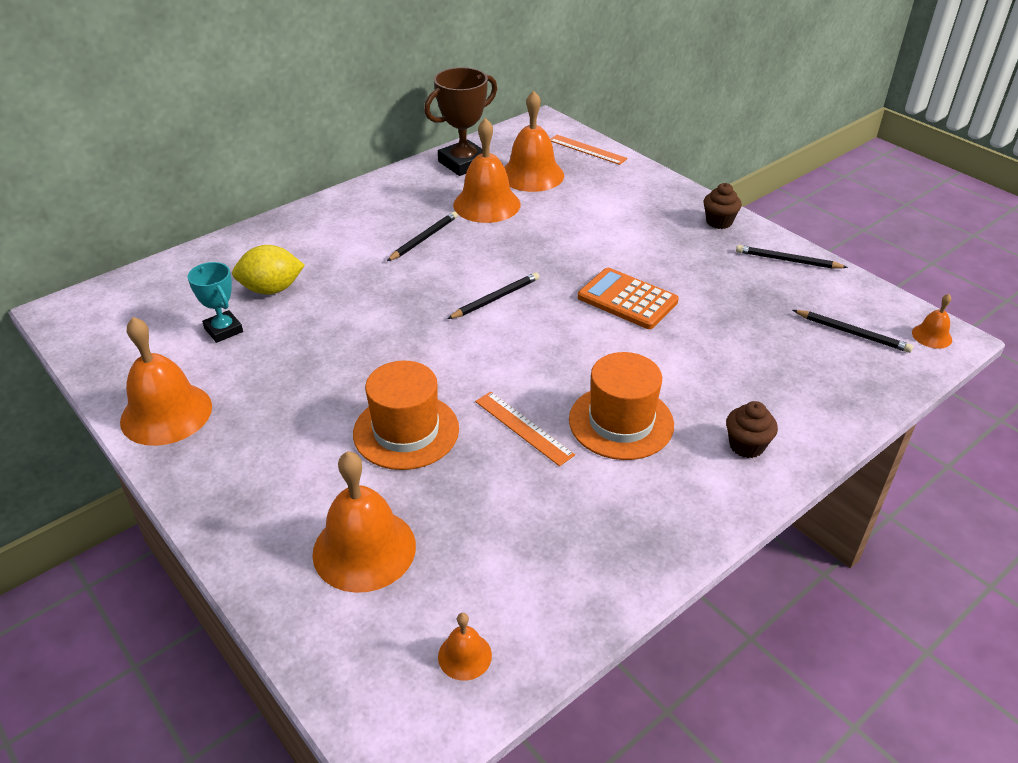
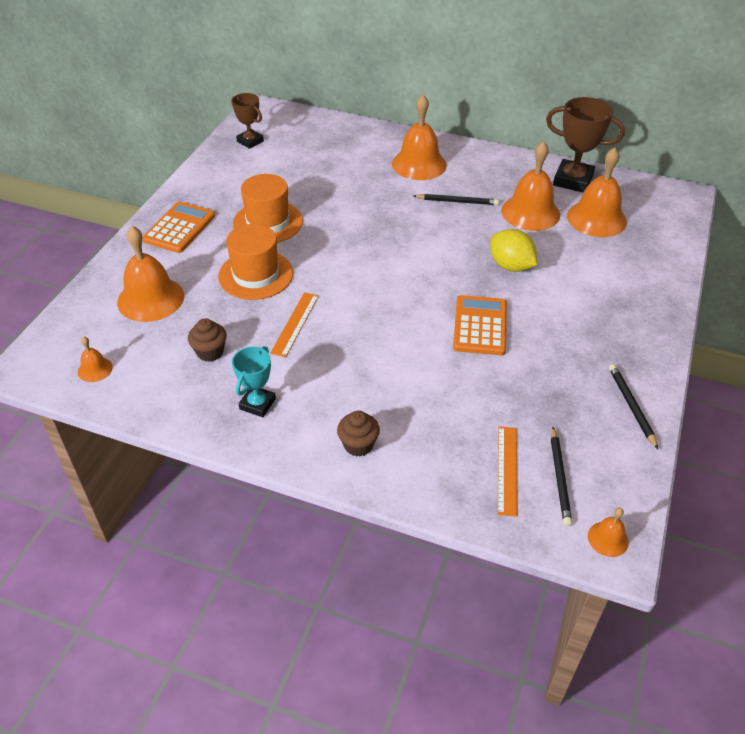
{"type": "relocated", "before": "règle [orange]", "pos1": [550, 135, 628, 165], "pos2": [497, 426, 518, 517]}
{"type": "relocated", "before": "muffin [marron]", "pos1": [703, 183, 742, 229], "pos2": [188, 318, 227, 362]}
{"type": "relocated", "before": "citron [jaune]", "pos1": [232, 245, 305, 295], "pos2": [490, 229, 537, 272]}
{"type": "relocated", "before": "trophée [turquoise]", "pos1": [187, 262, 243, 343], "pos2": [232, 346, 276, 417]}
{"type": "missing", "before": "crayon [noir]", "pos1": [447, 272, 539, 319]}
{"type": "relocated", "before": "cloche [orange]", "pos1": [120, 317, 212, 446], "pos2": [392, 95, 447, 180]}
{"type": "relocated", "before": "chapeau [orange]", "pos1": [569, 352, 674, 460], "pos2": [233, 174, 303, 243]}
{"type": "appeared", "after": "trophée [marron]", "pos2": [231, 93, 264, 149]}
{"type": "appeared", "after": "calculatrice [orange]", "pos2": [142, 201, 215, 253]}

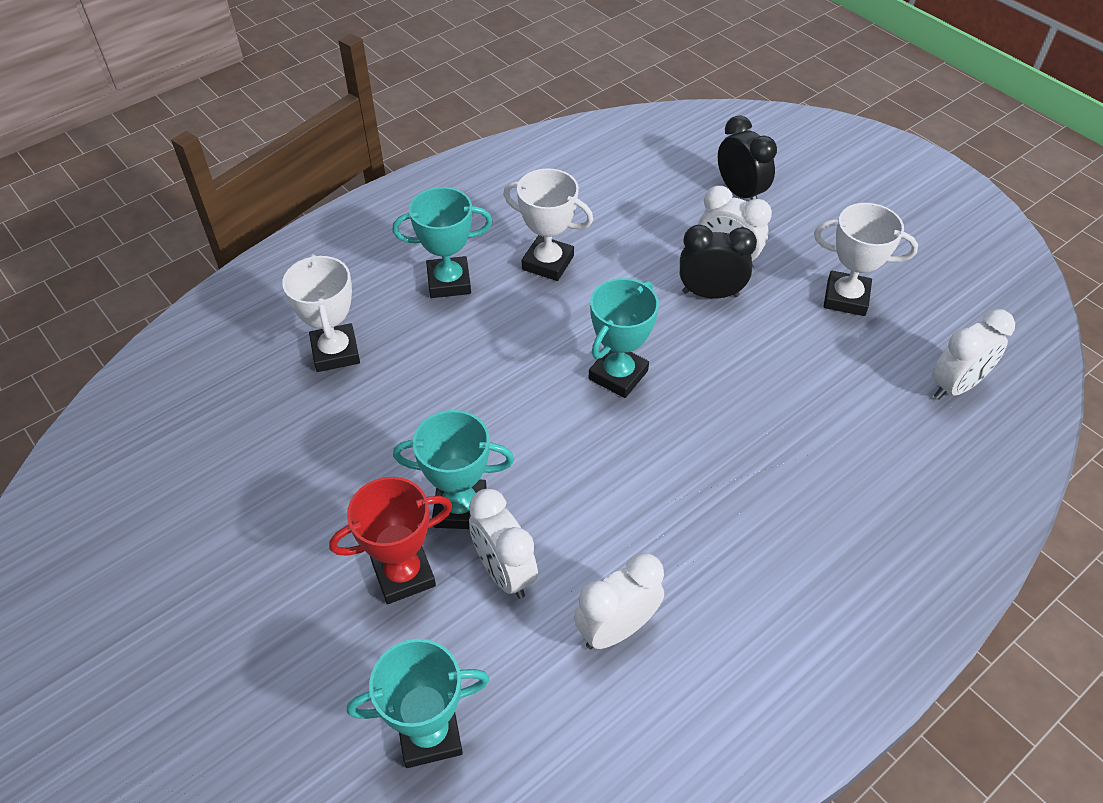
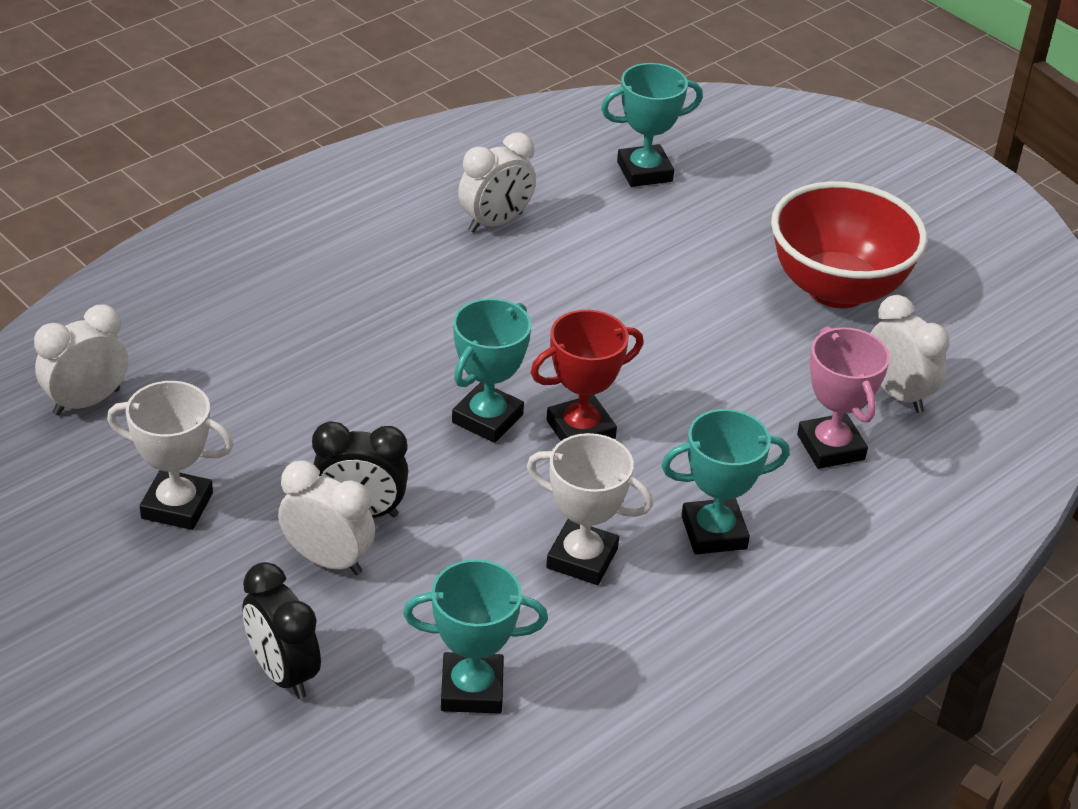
{"type": "colour", "before": "trophée [blanc]", "after": "trophée [rose]", "pos1": [282, 254, 360, 372], "pos2": [797, 326, 890, 469]}
{"type": "relocated", "before": "trophée [turquoise]", "pos1": [393, 410, 514, 529], "pos2": [403, 559, 548, 714]}
{"type": "relocated", "before": "trophée [rouge]", "pos1": [329, 477, 452, 604], "pos2": [530, 310, 643, 441]}
{"type": "relocated", "before": "réveil [blanc]", "pos1": [469, 489, 538, 599], "pos2": [870, 295, 950, 413]}
{"type": "appeared", "after": "bol [rouge]", "pos2": [771, 181, 927, 308]}

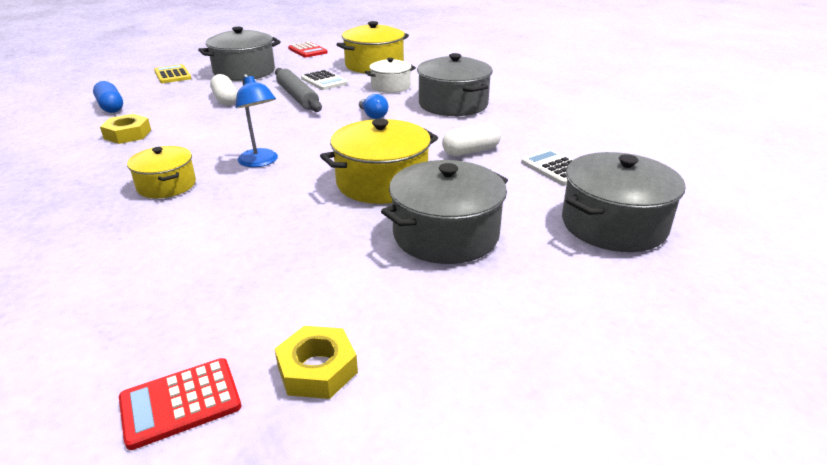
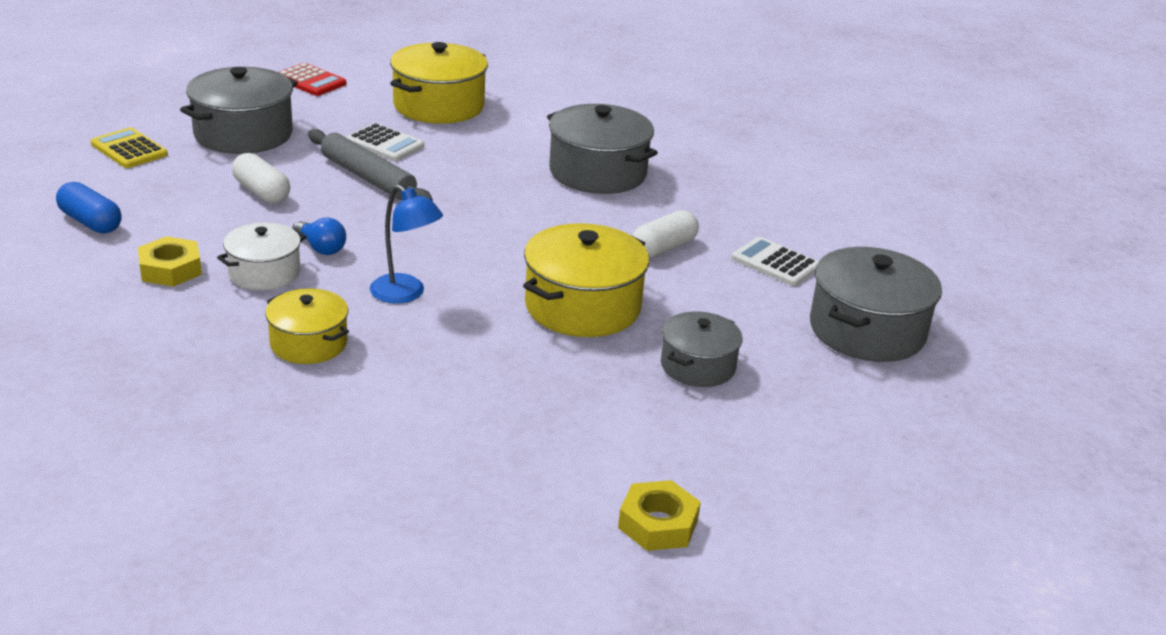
{"type": "relocated", "before": "marmite [blanc]", "pos1": [365, 58, 416, 93], "pos2": [217, 223, 306, 290]}
{"type": "relocated", "before": "ampoule [bleu]", "pos1": [359, 94, 388, 119], "pos2": [292, 217, 346, 255]}
{"type": "size", "before": "marmite [gris]", "pos1": [381, 160, 508, 264], "pos2": [661, 311, 743, 387], "scale": 0.61}
{"type": "missing", "before": "calculatrice [rouge]", "pos1": [119, 358, 241, 450]}

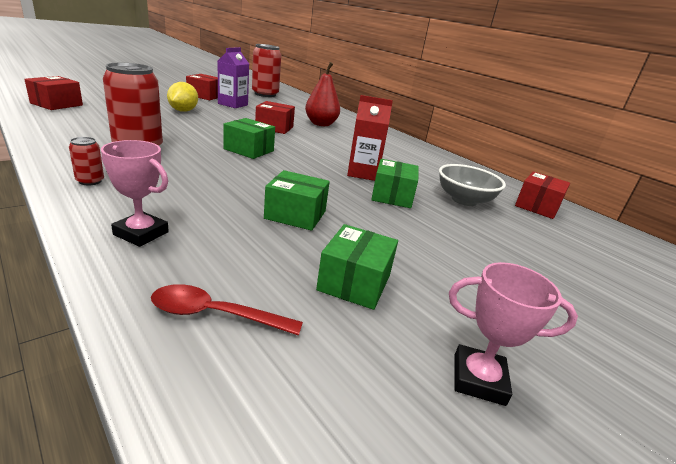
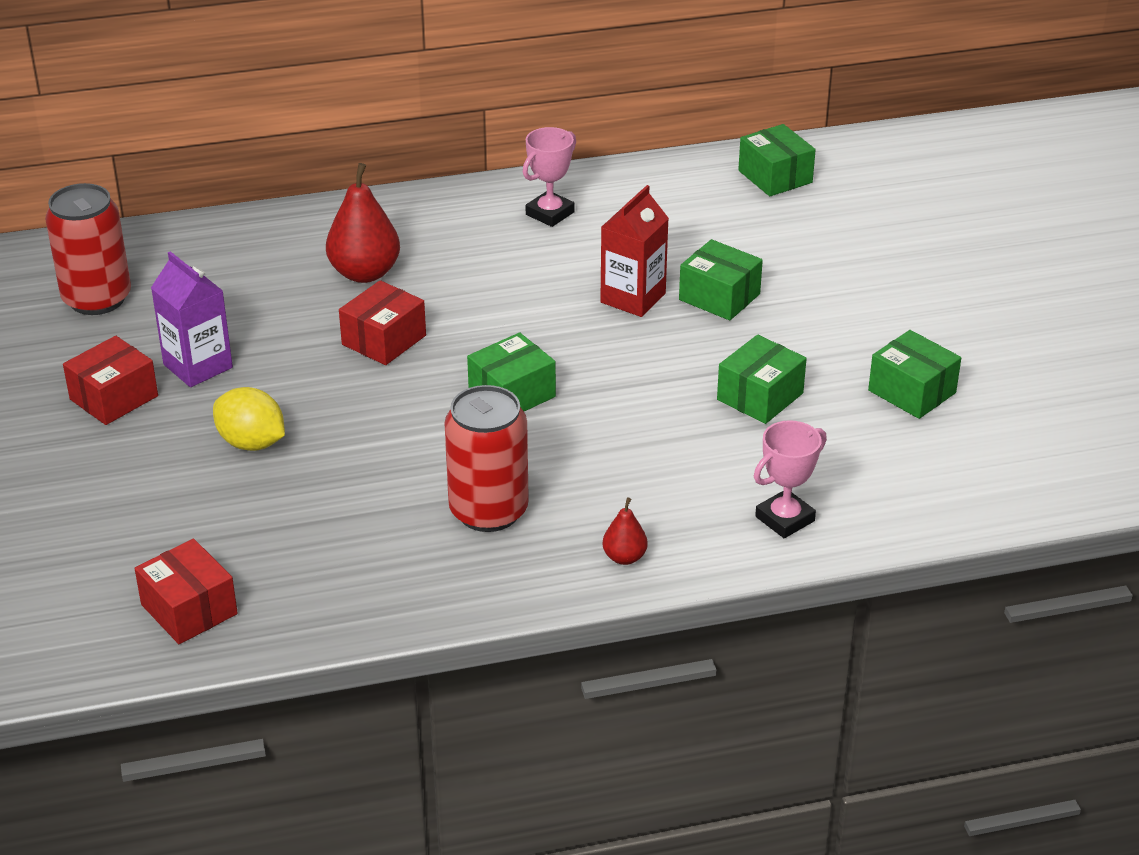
{"type": "exchanged", "before": "canette [rouge]", "after": "poire [rouge]", "pos1": [69, 137, 104, 185], "pos2": [603, 497, 648, 565]}
{"type": "missing", "before": "bol [gris]", "pos1": [439, 164, 506, 206]}
{"type": "colour", "before": "boîte [rouge]", "after": "boîte [vert]", "pos1": [515, 171, 570, 219], "pos2": [738, 124, 816, 196]}
{"type": "relocated", "before": "trophée [rose]", "pos1": [449, 262, 578, 406], "pos2": [523, 127, 576, 227]}
{"type": "missing", "before": "cuillère [rouge]", "pos1": [151, 284, 303, 336]}

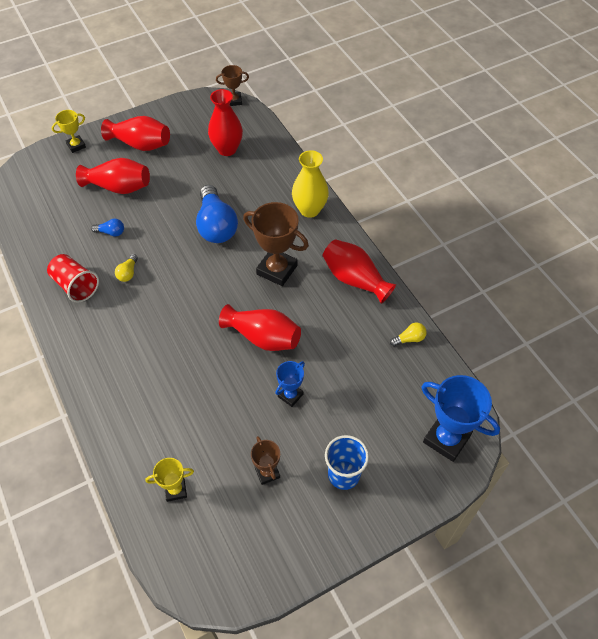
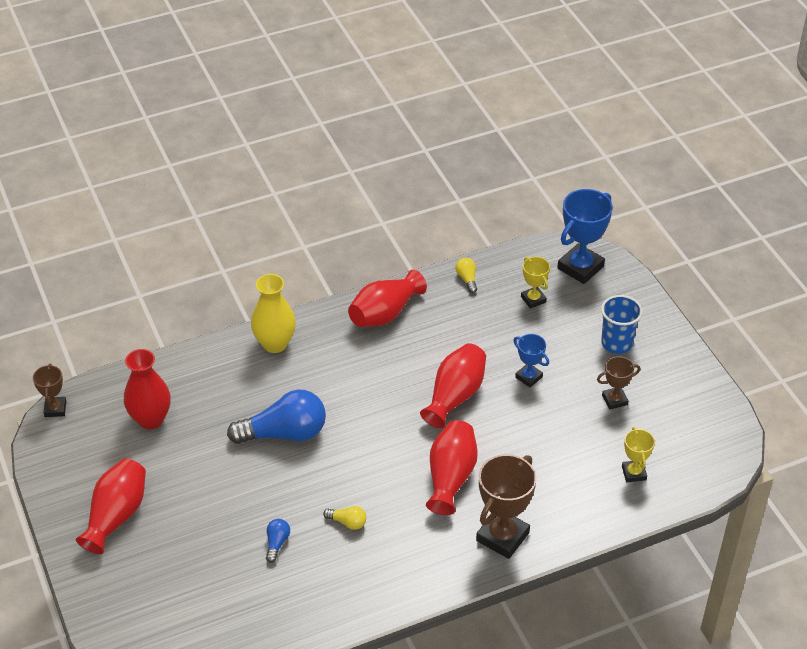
{"type": "relocated", "before": "trophée [jaune]", "pos1": [52, 110, 86, 153], "pos2": [521, 257, 550, 309]}
{"type": "relocated", "before": "vase [rouge]", "pos1": [76, 158, 150, 194], "pos2": [426, 420, 478, 515]}
{"type": "relocated", "before": "trophée [marron]", "pos1": [243, 202, 309, 286], "pos2": [476, 454, 536, 559]}
{"type": "missing", "before": "gobelet [rouge]", "pos1": [47, 254, 99, 303]}

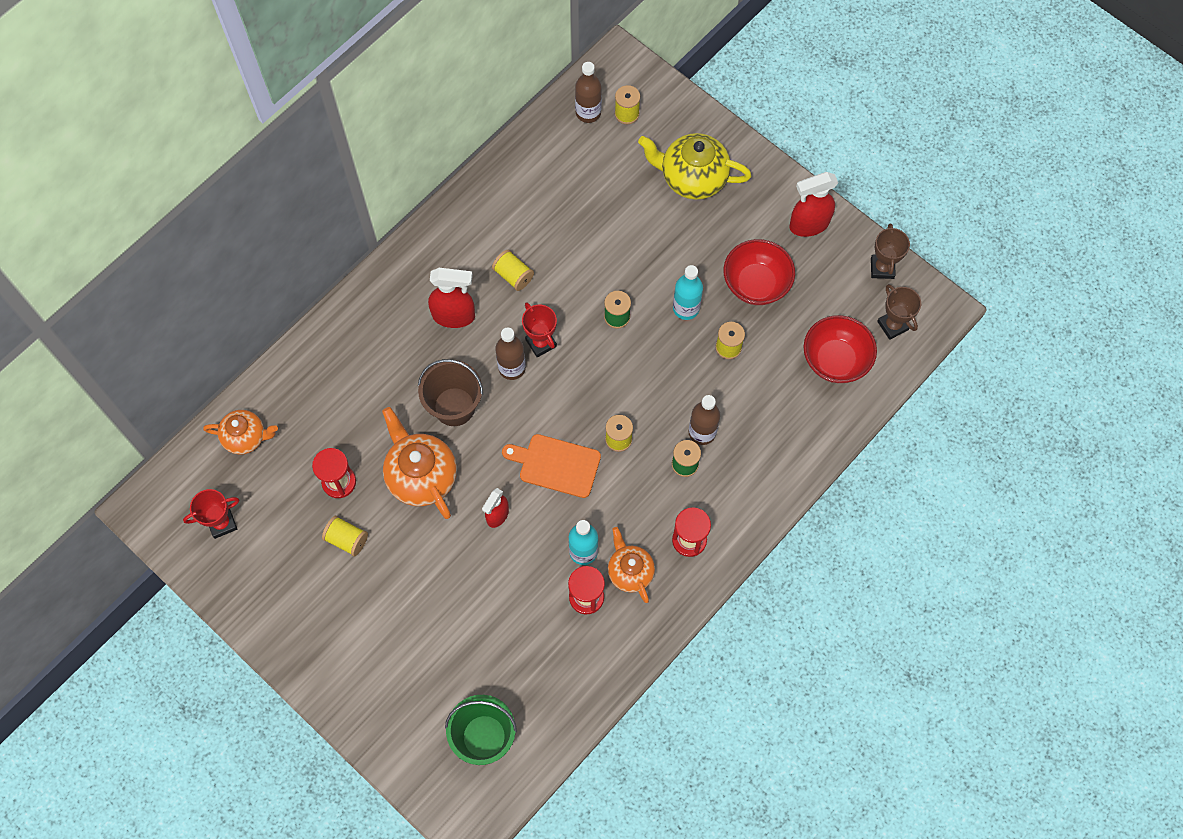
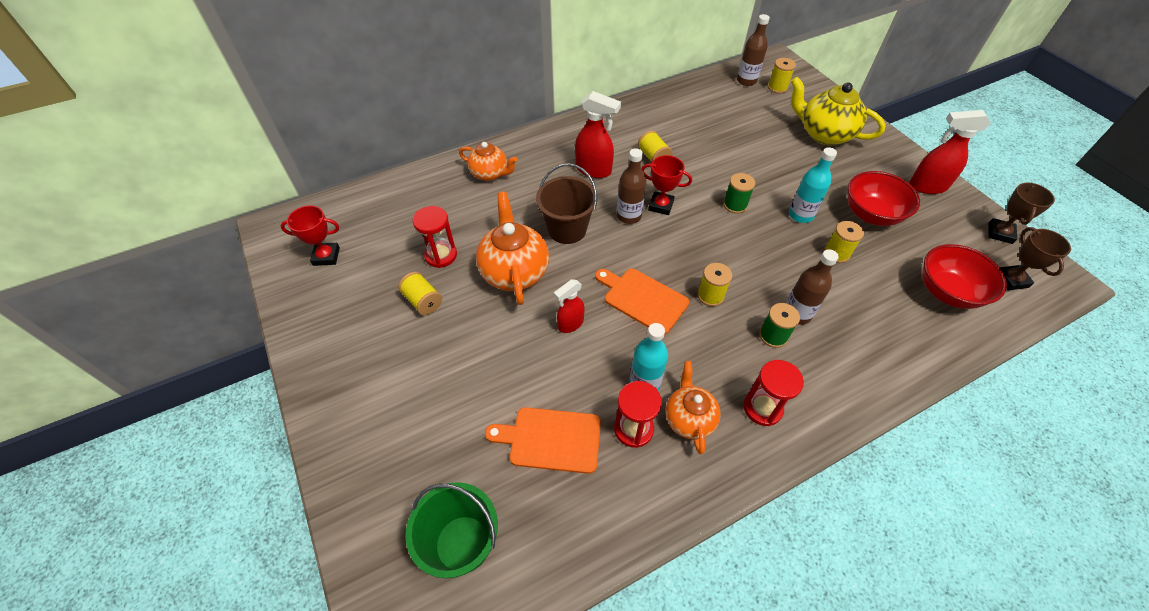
{"type": "spun", "before": "trophée [rouge]", "pos1": [522, 302, 557, 358], "pos2": [641, 155, 692, 215], "turn": -60}
{"type": "relocated", "before": "théière [orange]", "pos1": [203, 410, 278, 455], "pos2": [459, 142, 517, 181]}
{"type": "appeared", "after": "planche à découper [orange]", "pos2": [485, 407, 601, 474]}

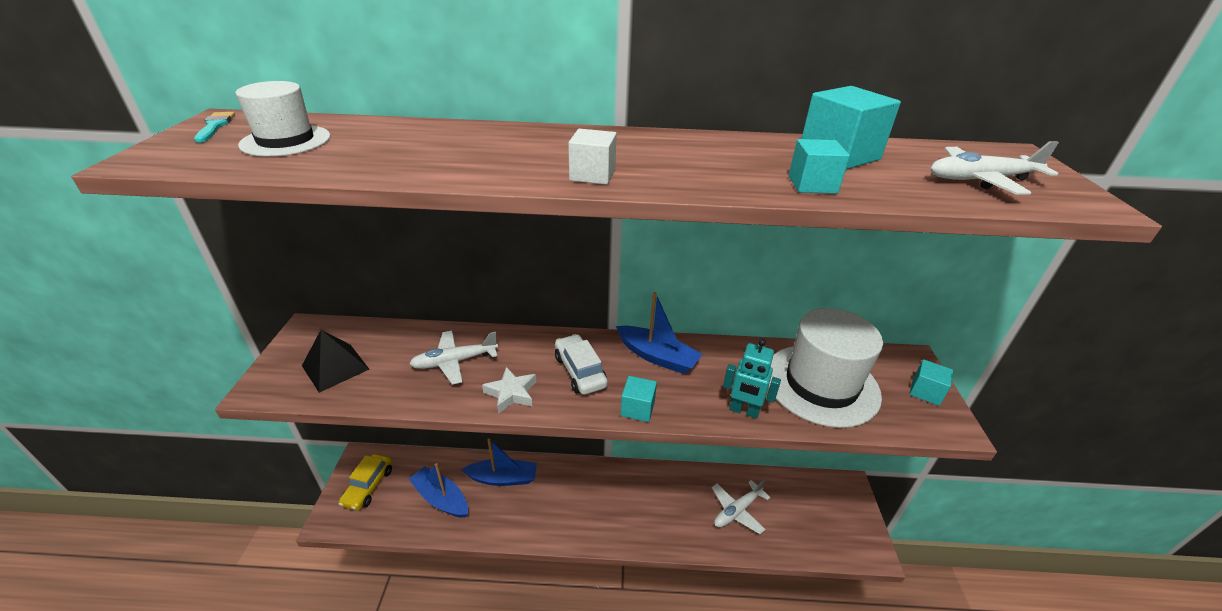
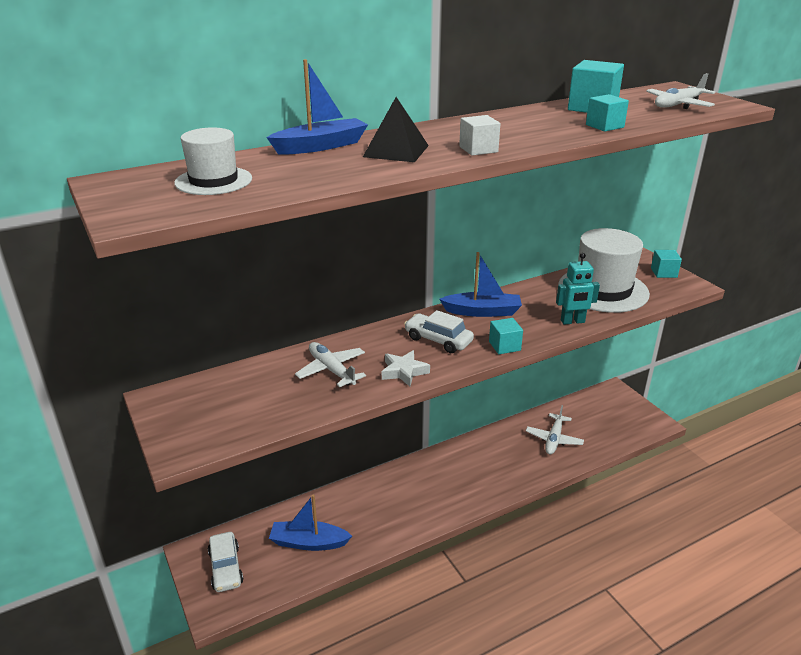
{"type": "missing", "before": "pinceau [turquoise]", "pos1": [194, 112, 235, 143]}
{"type": "relocated", "before": "pyramide [noir]", "pos1": [302, 330, 369, 393], "pos2": [363, 97, 429, 162]}
{"type": "spun", "before": "avion [blanc]", "pos1": [409, 331, 498, 385], "pos2": [295, 342, 366, 387], "turn": 105}
{"type": "relocated", "before": "bateau [bleu]", "pos1": [461, 439, 537, 486], "pos2": [266, 59, 368, 154]}
{"type": "colour", "before": "voiture [jaune]", "after": "voiture [blanc]", "pos1": [339, 454, 392, 510], "pos2": [208, 532, 243, 592]}

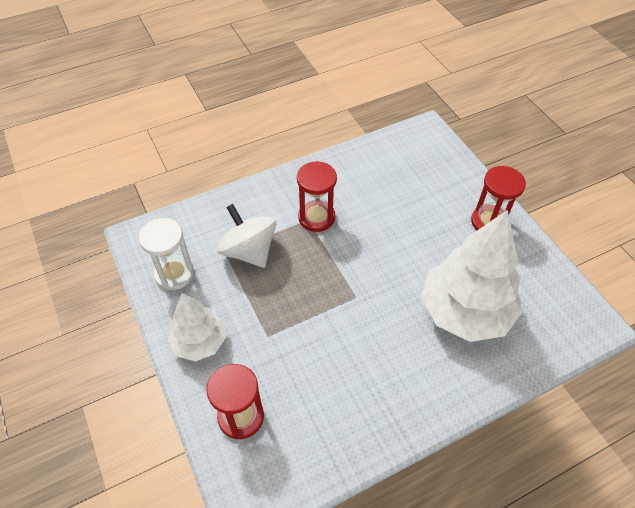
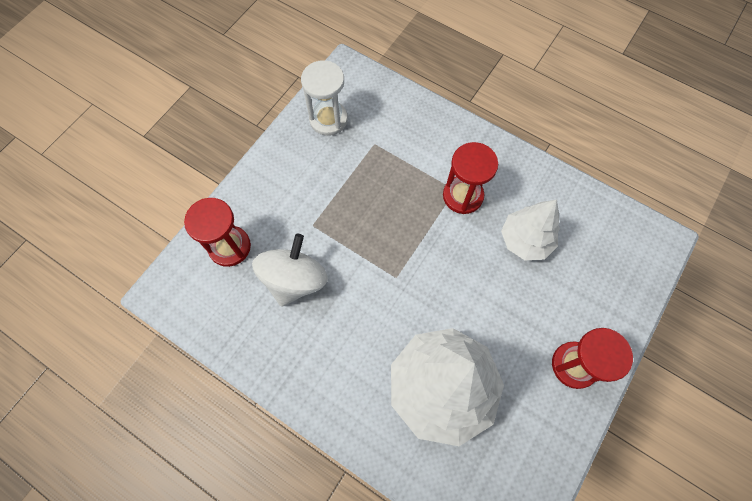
{"type": "relocated", "before": "toupie [blanc]", "pos1": [217, 204, 276, 268], "pos2": [252, 234, 328, 307]}
{"type": "relocated", "before": "arbre [blanc]", "pos1": [167, 293, 226, 361], "pos2": [501, 200, 560, 260]}

